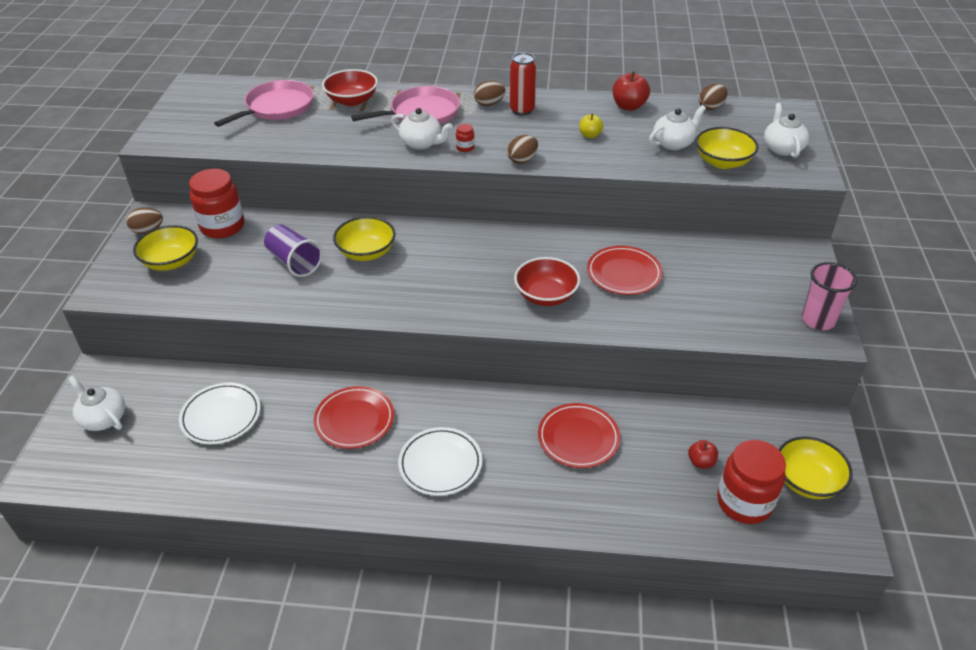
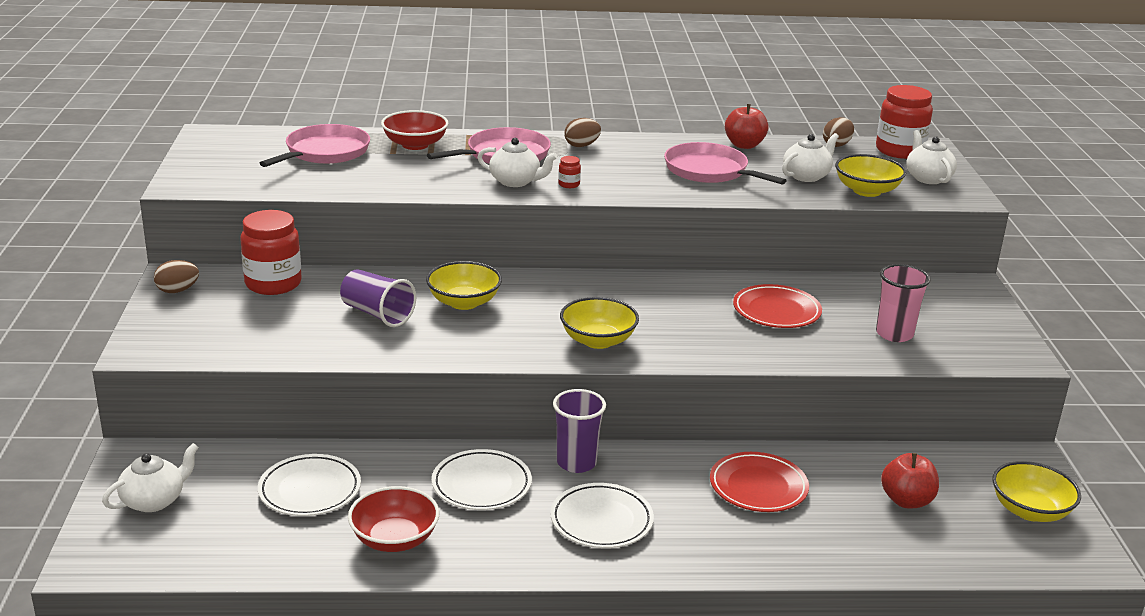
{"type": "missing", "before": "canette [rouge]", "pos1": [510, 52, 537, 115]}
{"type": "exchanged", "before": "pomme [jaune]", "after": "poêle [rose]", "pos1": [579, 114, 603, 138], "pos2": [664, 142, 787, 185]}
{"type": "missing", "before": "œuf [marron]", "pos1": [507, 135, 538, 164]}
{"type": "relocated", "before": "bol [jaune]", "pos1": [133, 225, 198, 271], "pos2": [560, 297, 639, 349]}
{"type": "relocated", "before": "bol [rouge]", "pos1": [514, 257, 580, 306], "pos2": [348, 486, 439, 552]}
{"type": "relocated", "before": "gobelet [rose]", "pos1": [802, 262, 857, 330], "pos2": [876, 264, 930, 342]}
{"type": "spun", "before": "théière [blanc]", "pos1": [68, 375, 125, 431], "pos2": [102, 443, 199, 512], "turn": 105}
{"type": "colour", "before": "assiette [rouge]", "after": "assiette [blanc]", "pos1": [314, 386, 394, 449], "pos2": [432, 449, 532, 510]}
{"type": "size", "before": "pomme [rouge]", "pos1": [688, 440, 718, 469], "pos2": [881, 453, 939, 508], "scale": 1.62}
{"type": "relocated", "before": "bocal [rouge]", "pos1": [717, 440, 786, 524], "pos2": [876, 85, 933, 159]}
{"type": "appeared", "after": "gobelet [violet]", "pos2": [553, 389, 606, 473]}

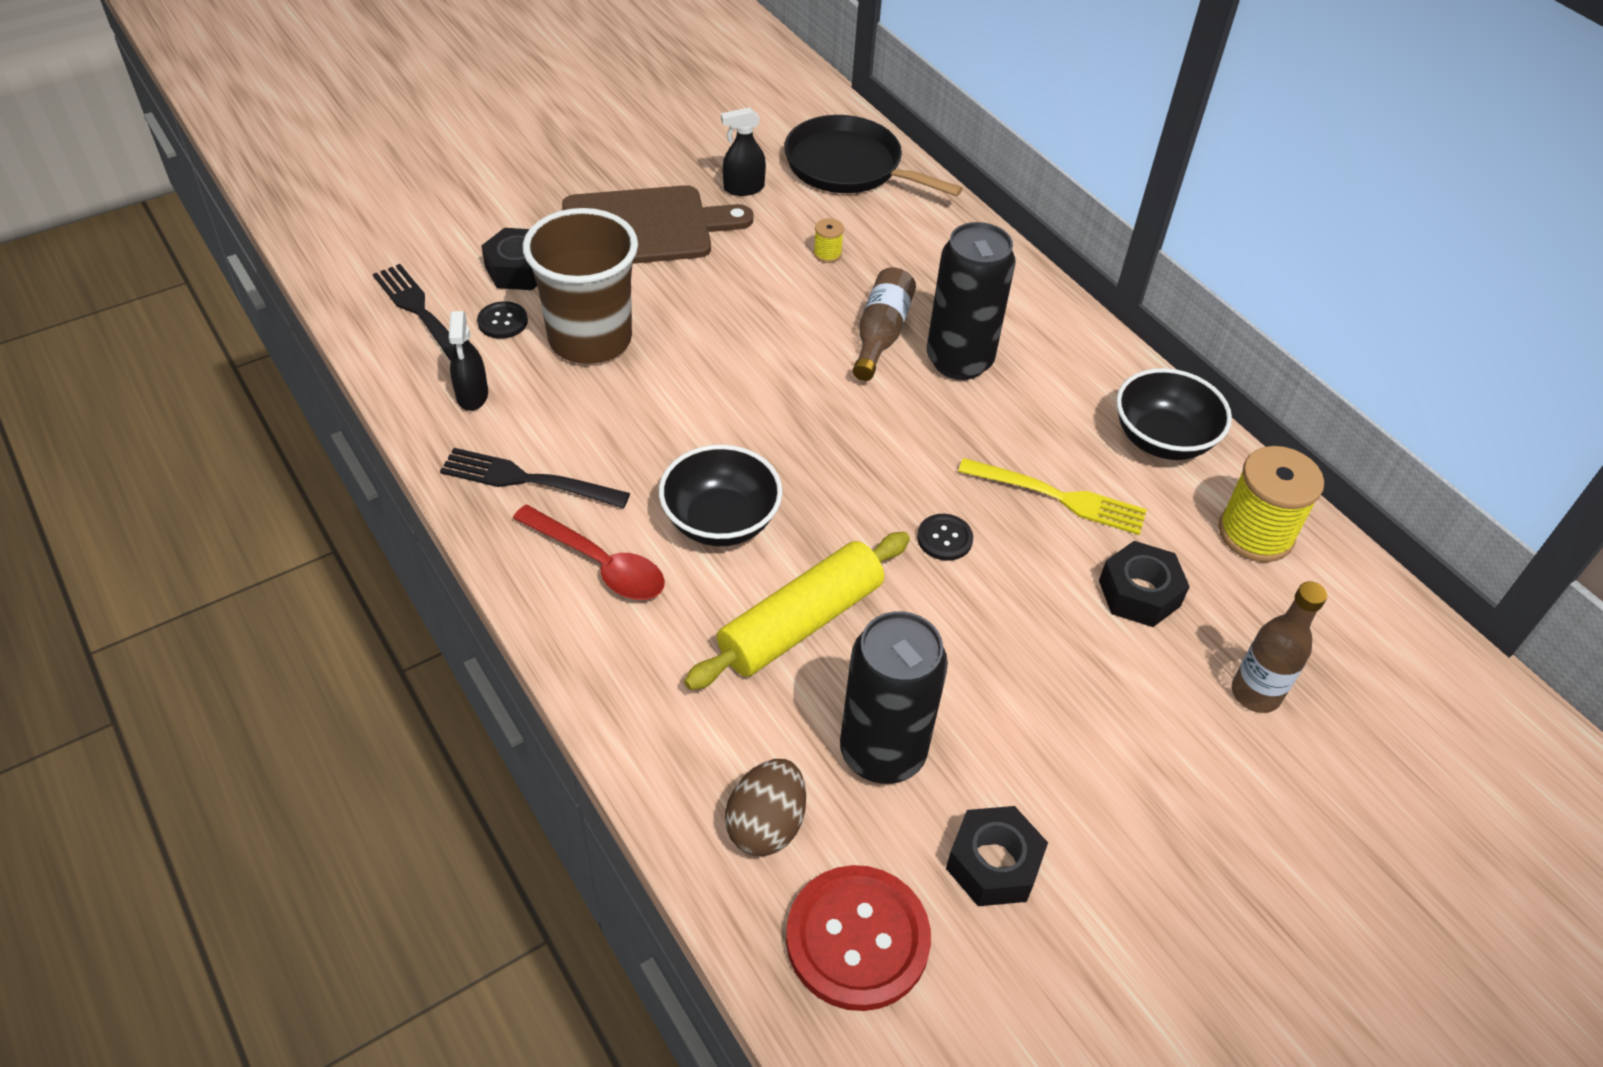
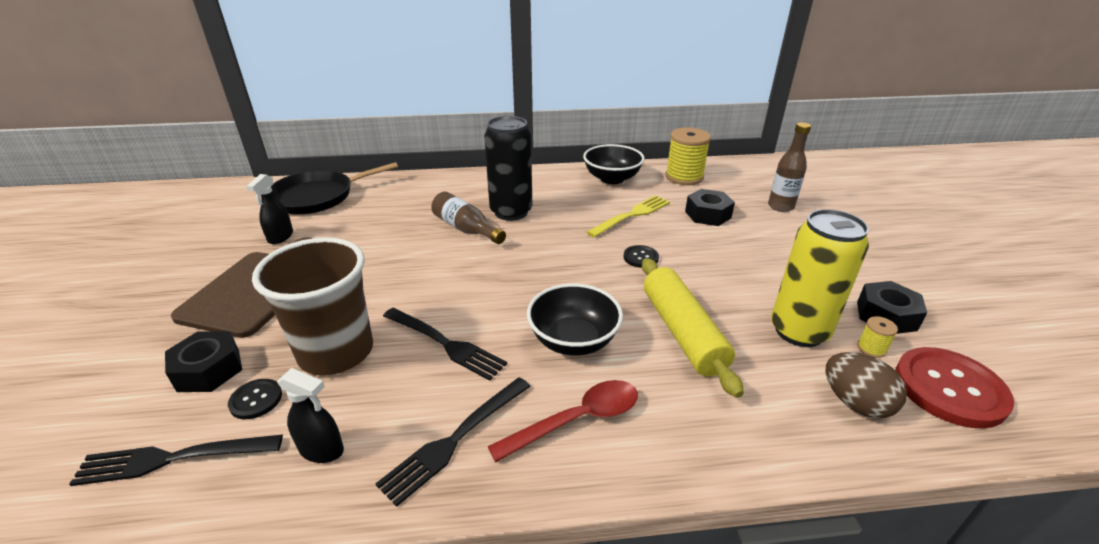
{"type": "relocated", "before": "bobine [jaune]", "pos1": [814, 218, 844, 263], "pos2": [857, 316, 898, 358]}
{"type": "colour", "before": "canette [noir]", "after": "canette [jaune]", "pos1": [840, 611, 948, 784], "pos2": [771, 209, 869, 347]}
{"type": "appeared", "after": "fourchette [noir]", "pos2": [383, 308, 507, 381]}

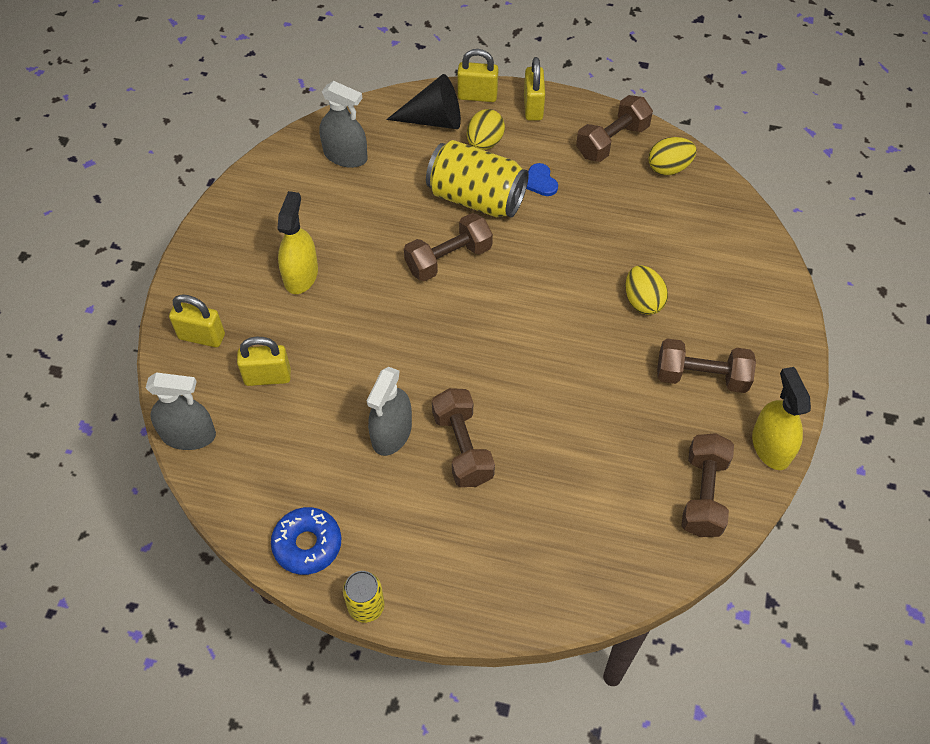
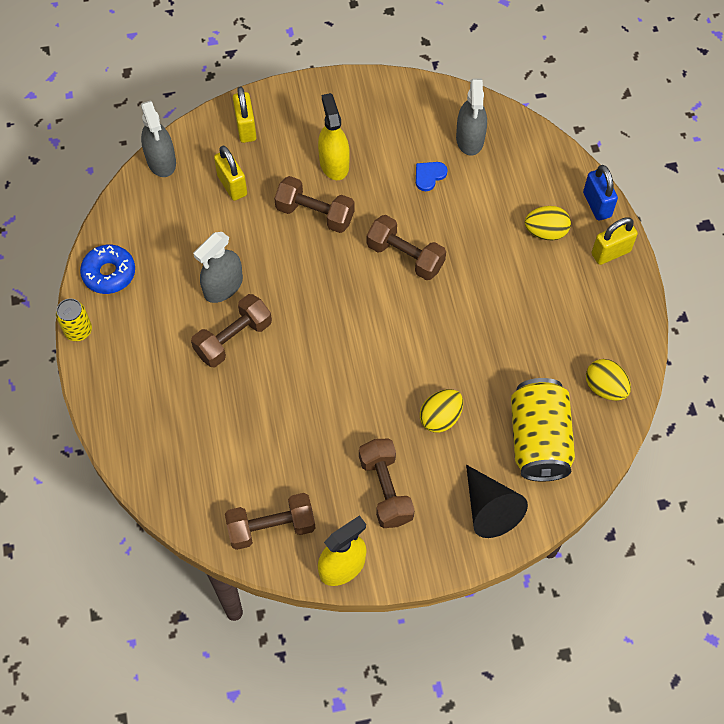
{"type": "colour", "before": "cadenas [jaune]", "after": "cadenas [bleu]", "pos1": [457, 49, 498, 102], "pos2": [583, 165, 618, 221]}
{"type": "relocated", "before": "cône [noir]", "pos1": [386, 74, 461, 129], "pos2": [466, 465, 528, 538]}
{"type": "relocated", "before": "haltère [marron]", "pos1": [576, 95, 653, 162], "pos2": [274, 176, 355, 233]}
{"type": "relocated", "before": "canette [jaune]", "pos1": [426, 140, 529, 218], "pos2": [511, 378, 575, 482]}
{"type": "relocated", "before": "cœur [bleu]", "pos1": [526, 163, 558, 196], "pos2": [416, 162, 448, 191]}
{"type": "spun", "before": "vaporisateur [jaune]", "pos1": [277, 191, 318, 294], "pos2": [318, 93, 350, 180], "turn": -90}
{"type": "spun", "before": "vaporisateur [gris]", "pos1": [367, 367, 412, 456], "pos2": [193, 232, 243, 303], "turn": -45}

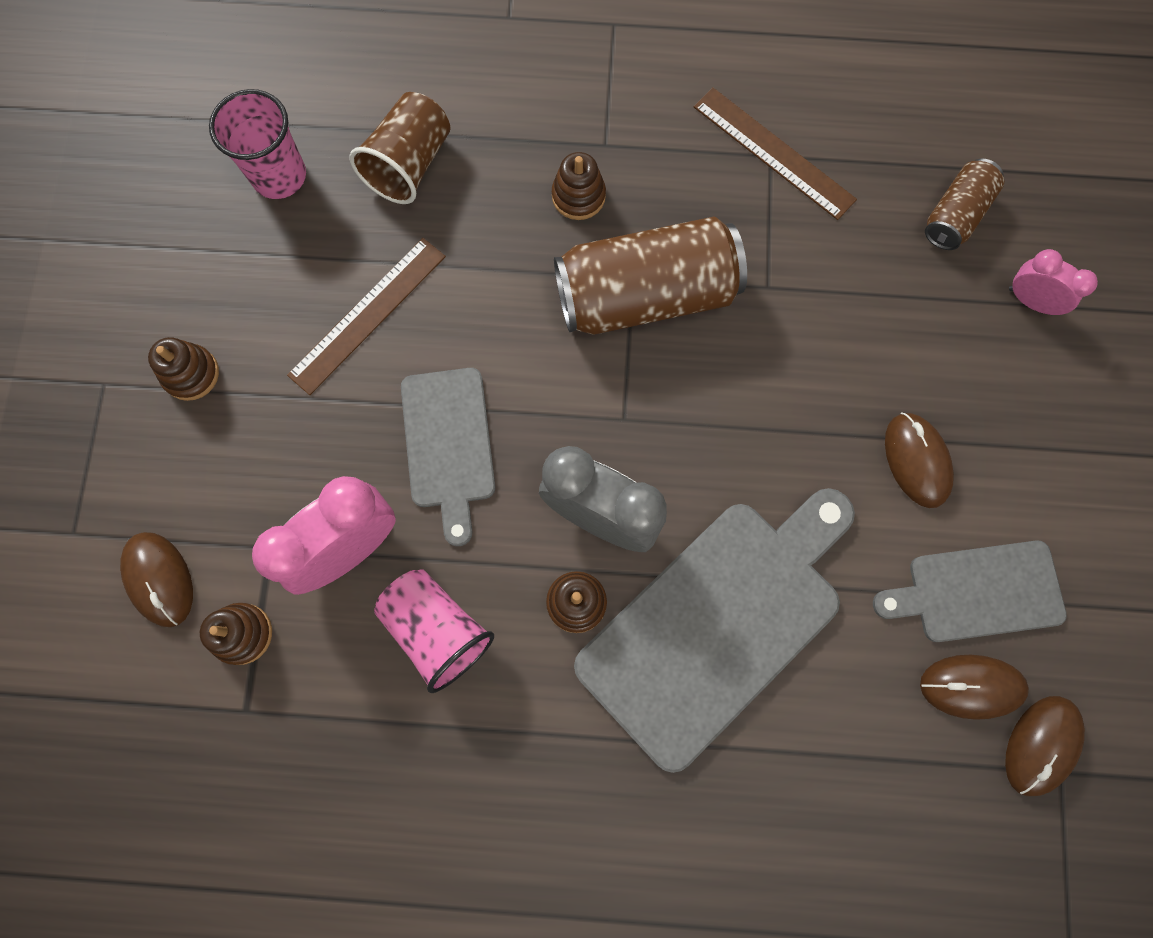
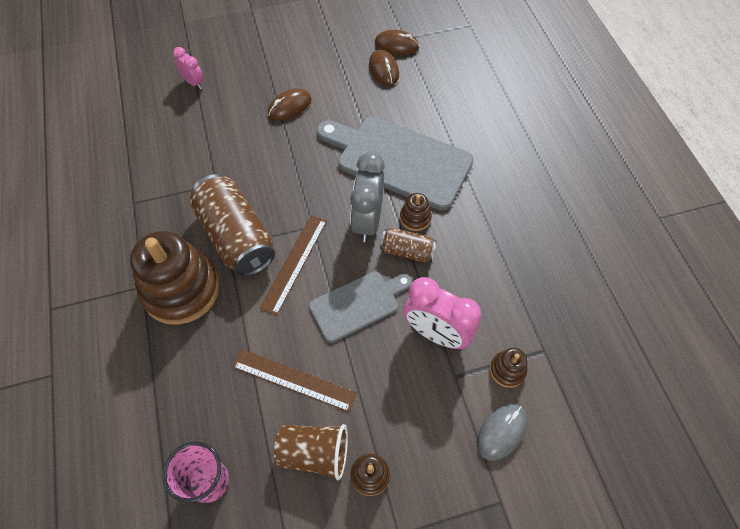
{"type": "relocated", "before": "règle [marron]", "pos1": [694, 87, 857, 220], "pos2": [260, 215, 327, 316]}
{"type": "relocated", "before": "gobelet [marron]", "pos1": [350, 92, 451, 204], "pos2": [274, 424, 348, 480]}
{"type": "size", "before": "jouet à empiler [marron]", "pos1": [552, 152, 606, 220], "pos2": [130, 231, 220, 325], "scale": 2.3}
{"type": "relocated", "before": "canette [marron]", "pos1": [925, 159, 1004, 250], "pos2": [380, 227, 437, 262]}
{"type": "spun", "before": "réveil [rose]", "pos1": [1009, 249, 1098, 315], "pos2": [173, 47, 204, 89], "turn": 120}
{"type": "colour", "before": "souris [marron]", "after": "souris [gris]", "pos1": [120, 532, 193, 627], "pos2": [477, 404, 527, 461]}
{"type": "missing", "before": "planche à découper [gris]", "pos1": [873, 541, 1067, 642]}
{"type": "missing", "before": "gobelet [rose]", "pos1": [374, 569, 494, 693]}

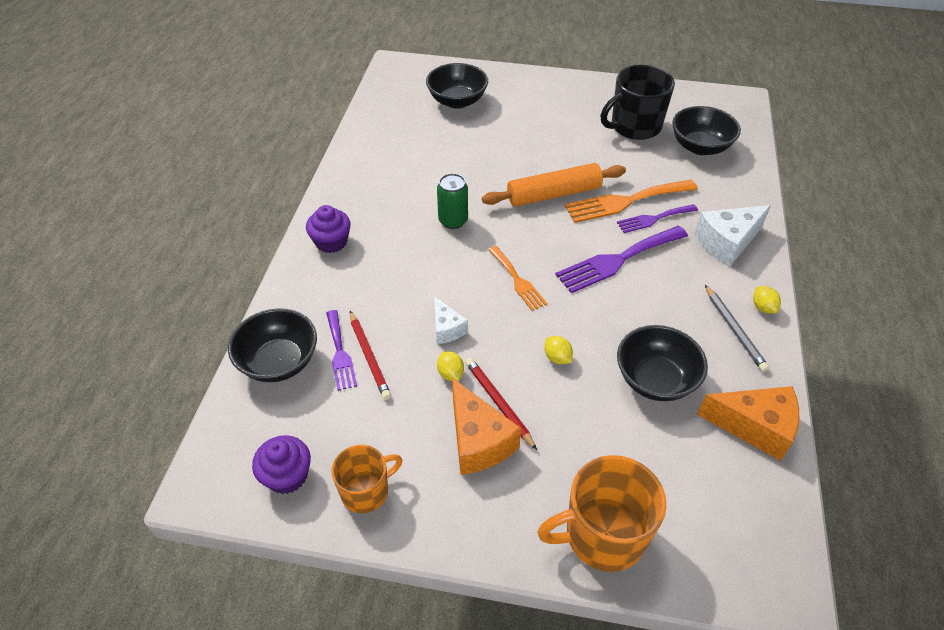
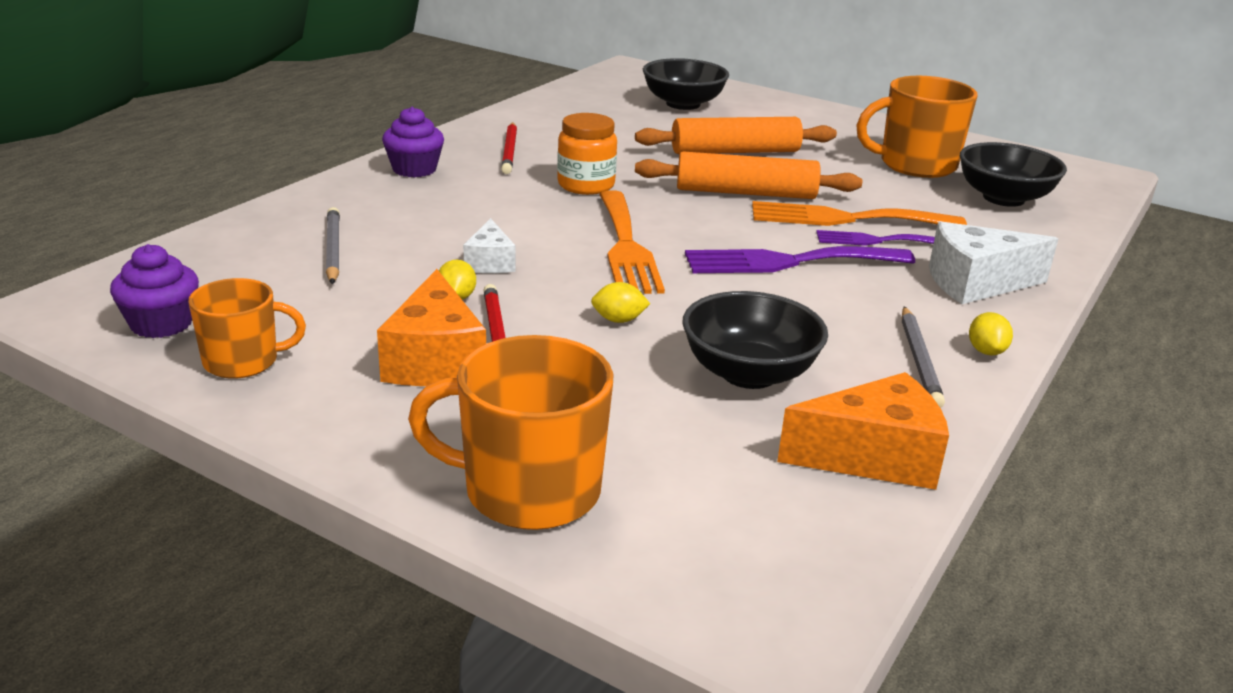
{"type": "colour", "before": "tasse [noir]", "after": "tasse [orange]", "pos1": [601, 65, 675, 140], "pos2": [856, 76, 978, 178]}
{"type": "exchanged", "before": "canette [vert]", "after": "bocal [orange]", "pos1": [437, 173, 468, 229], "pos2": [557, 113, 617, 195]}
{"type": "size", "before": "fourchette [orange]", "pos1": [489, 246, 547, 311], "pos2": [599, 190, 665, 294], "scale": 1.65}
{"type": "missing", "before": "bol [noir]", "pos1": [228, 308, 317, 382]}
{"type": "exchanged", "before": "fourchette [violet]", "after": "crayon [gris]", "pos1": [326, 310, 357, 391], "pos2": [326, 207, 340, 284]}
{"type": "relocated", "before": "crayon [rouge]", "pos1": [350, 311, 391, 400], "pos2": [501, 122, 517, 174]}
{"type": "spun", "before": "citron [jaune]", "pos1": [544, 336, 573, 364], "pos2": [591, 282, 650, 323], "turn": -75}
{"type": "spun", "before": "fromage [orange]", "pos1": [697, 386, 799, 461], "pos2": [777, 372, 949, 490], "turn": -45}
{"type": "appeared", "after": "rouleau à pâtisserie [orange]", "pos2": [635, 117, 837, 154]}

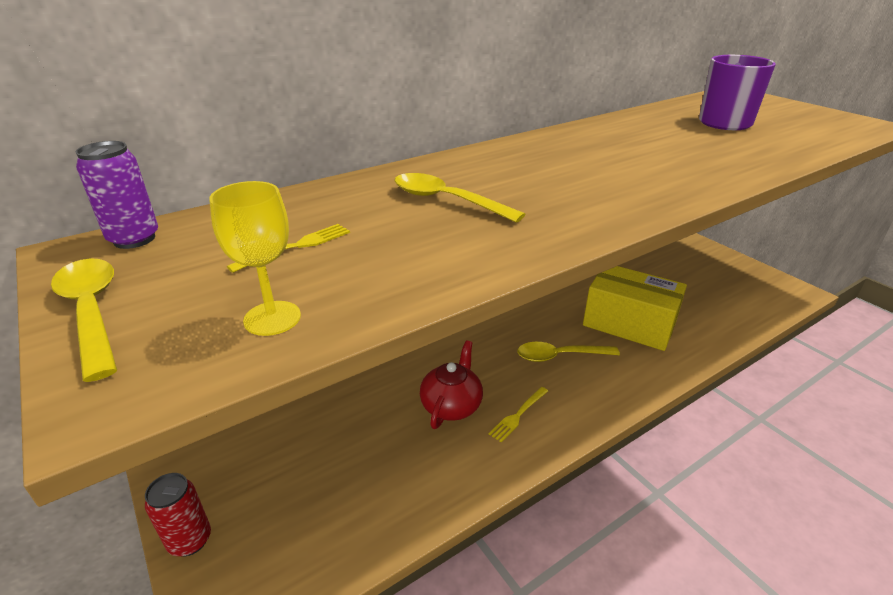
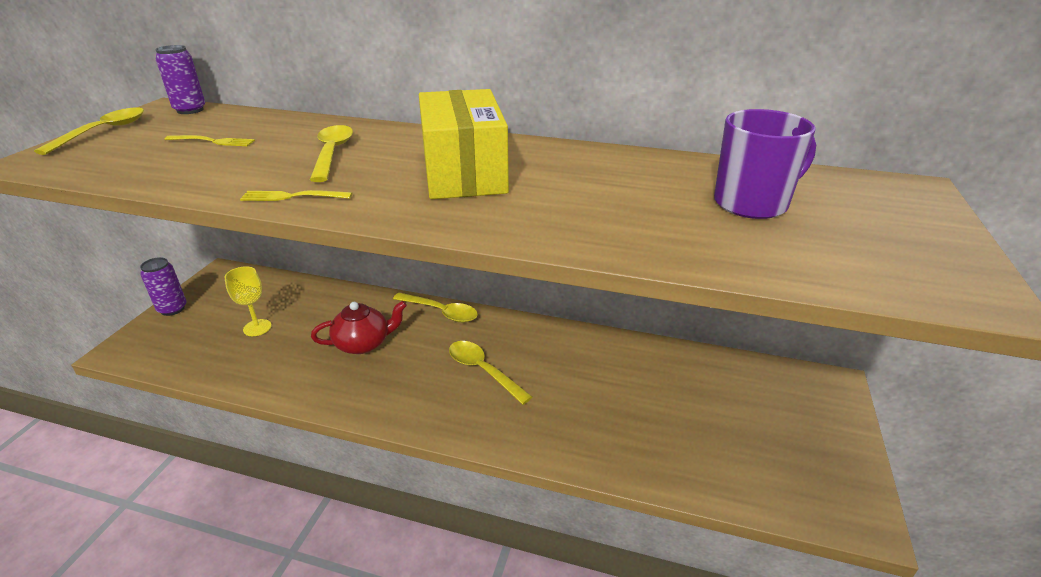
{"type": "relocated", "before": "verre à pied [jaune]", "pos1": [209, 181, 301, 336], "pos2": [225, 266, 272, 336]}
{"type": "relocated", "before": "boîte [jaune]", "pos1": [583, 266, 687, 351], "pos2": [419, 89, 509, 199]}
{"type": "relocated", "before": "fourchette [jaune]", "pos1": [488, 387, 548, 442], "pos2": [240, 190, 352, 201]}
{"type": "colour", "before": "canette [rouge]", "after": "canette [violet]", "pos1": [145, 473, 211, 556], "pos2": [140, 257, 186, 316]}
{"type": "appeared", "after": "cuillère [jaune]", "pos2": [393, 293, 478, 322]}

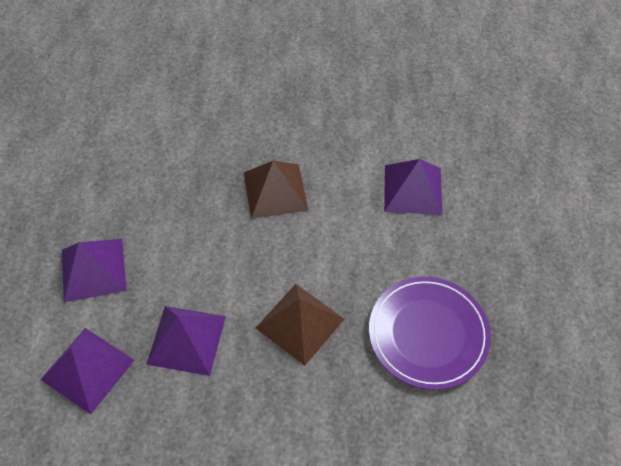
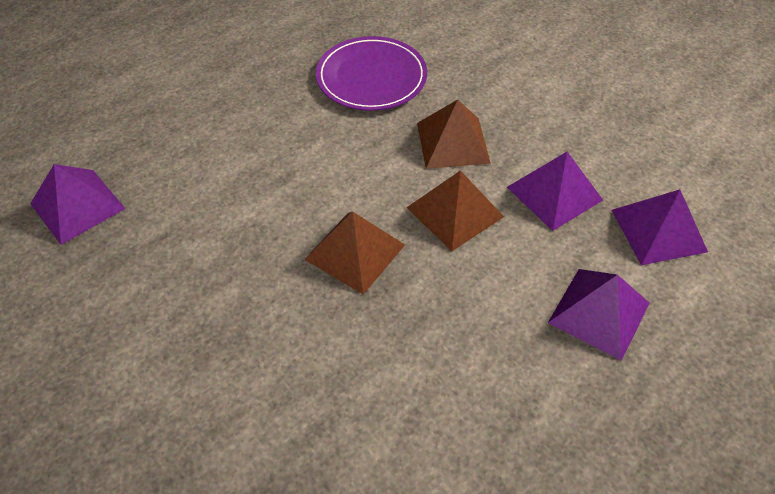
{"type": "relocated", "before": "pyramide [violet]", "pos1": [384, 159, 442, 215], "pos2": [30, 164, 126, 245]}
{"type": "appeared", "after": "pyramide [marron]", "pos2": [406, 170, 504, 251]}

